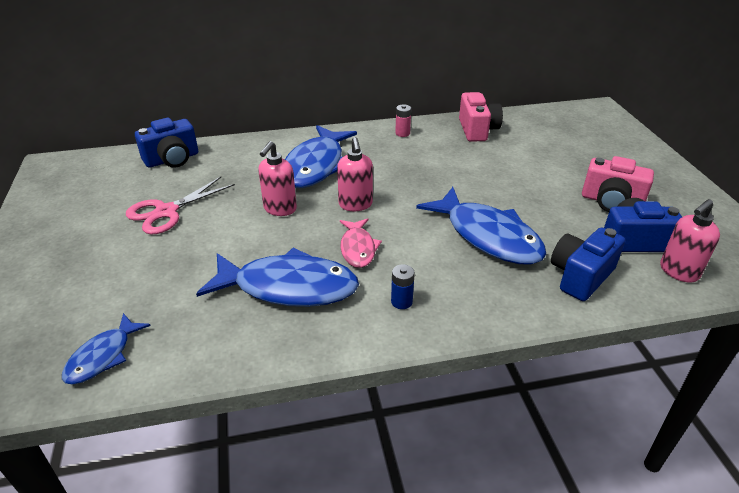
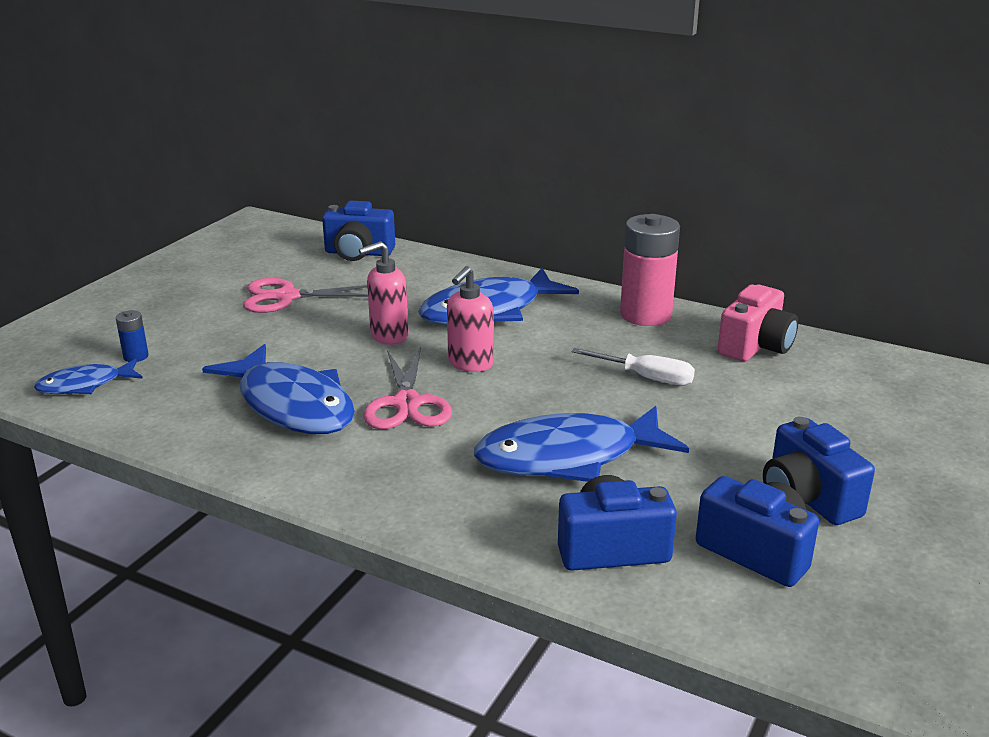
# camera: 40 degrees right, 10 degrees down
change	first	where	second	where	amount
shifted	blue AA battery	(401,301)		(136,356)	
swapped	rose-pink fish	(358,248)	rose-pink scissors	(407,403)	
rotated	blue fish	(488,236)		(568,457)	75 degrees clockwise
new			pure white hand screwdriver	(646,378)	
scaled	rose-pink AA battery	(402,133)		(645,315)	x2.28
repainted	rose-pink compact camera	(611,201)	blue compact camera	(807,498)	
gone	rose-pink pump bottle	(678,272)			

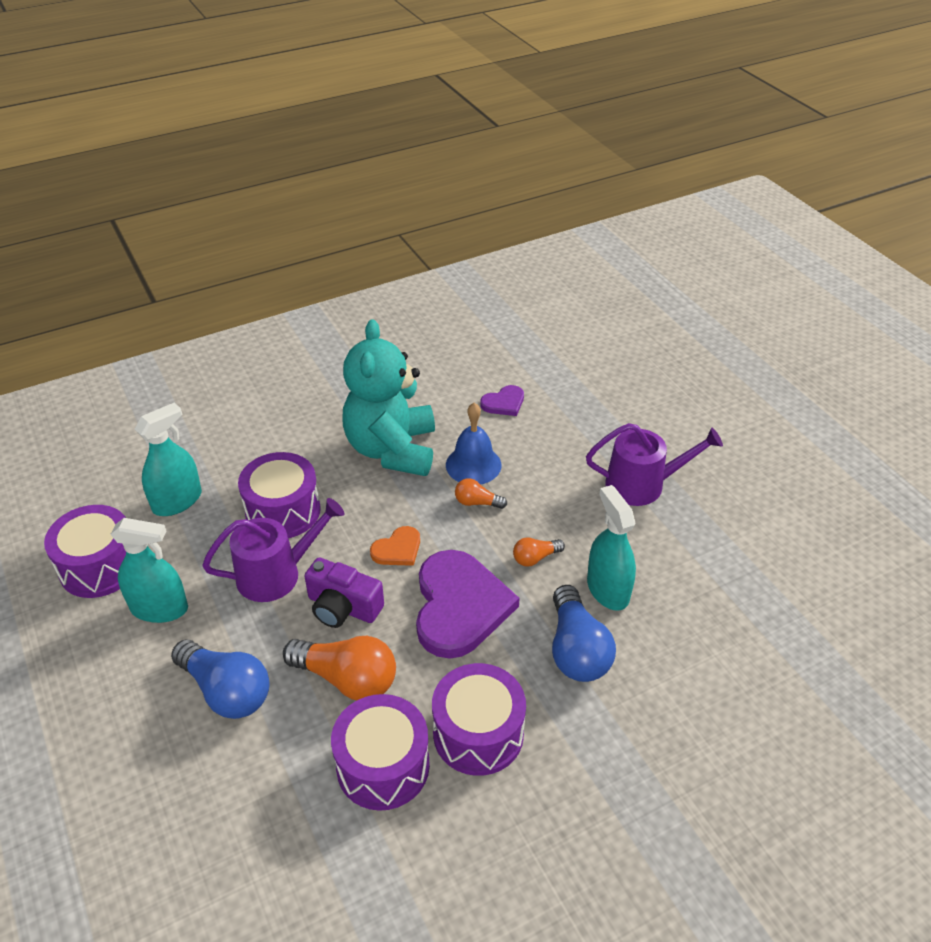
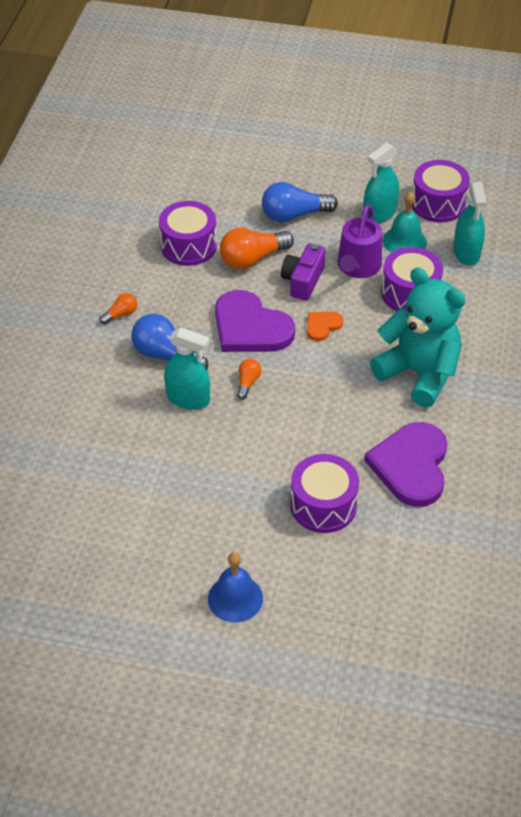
# camera: 130 degrees right, 5 degrees up
change	first	where	second	where	amount
shifted	bright orange lightbulb	(477,502)		(121,314)	
shifted	blue school bell	(473,465)		(235,598)	
rotated	violet compact camera	(343,607)		(303,281)	45 degrees counterclockwise
shifted	violet toy drum	(478,733)		(323,505)	
rotated	bright orange love heart	(397,549)		(322,326)	45 degrees clockwise
scaled	violet love heart	(504,403)		(411,466)	x2.12
new			turquoise school bell	(404,241)	
gone	violet watering pot	(642,485)			

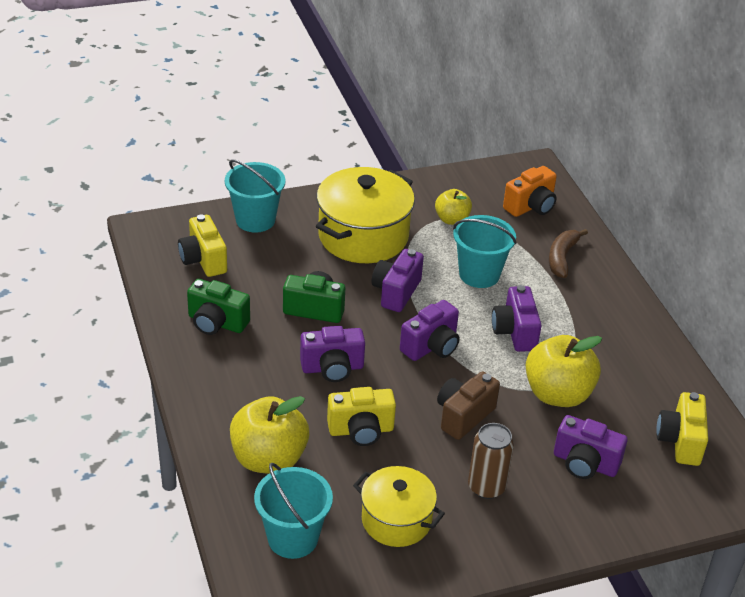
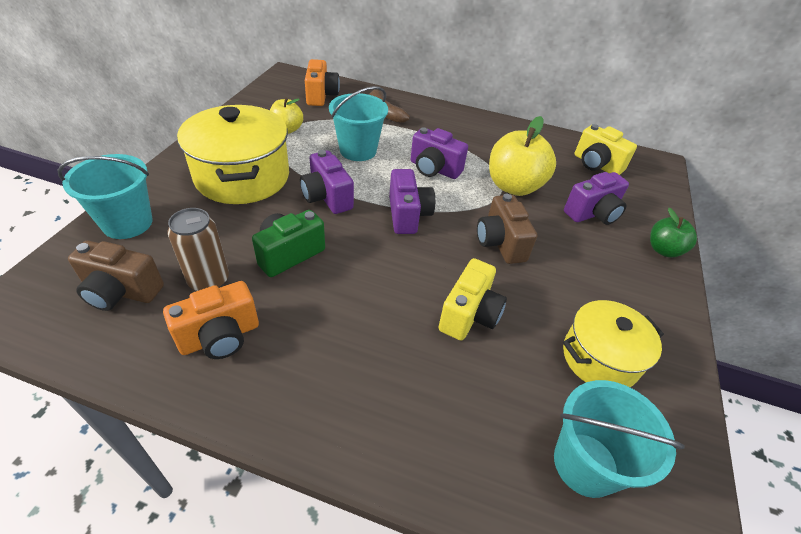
# camera: 55 degrees left, 5 degrees up
change	first	where	second	where	amount
repainted	golden compact camera	(203,260)	russet compact camera	(121,292)	
repainted	leaf-green compact camera	(216,323)	bright orange compact camera	(220,337)	
shifted	russet tin	(486,487)		(209,280)	
new			leaf-green apple	(663,250)	
gone	golden apple	(269,459)			
gone	violet compact camera	(332,368)			

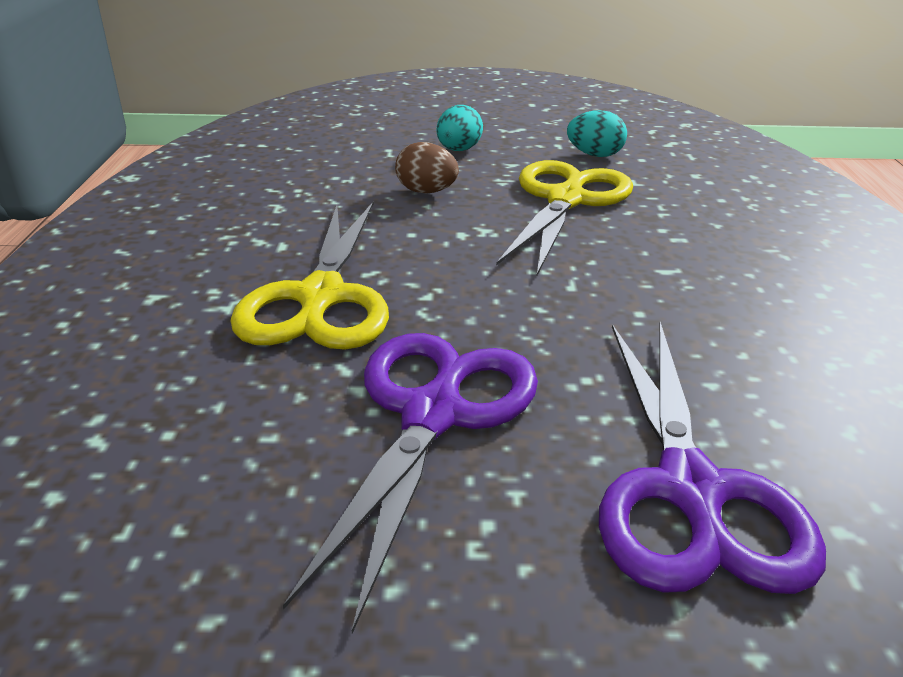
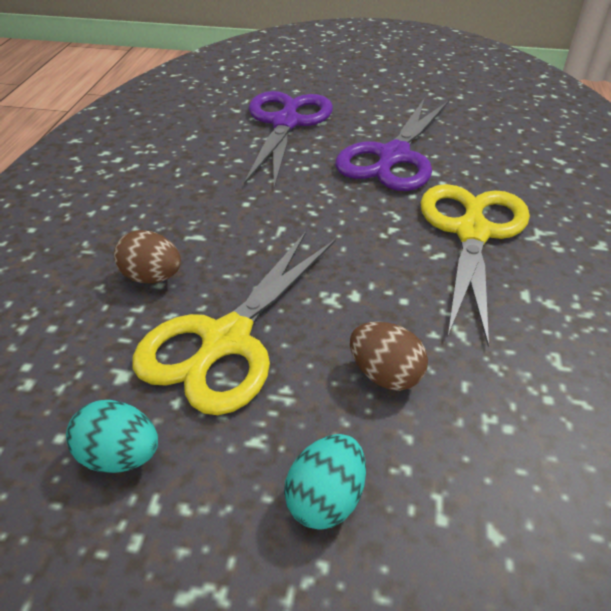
# camera: 170 degrees left, 10 degrees up
change	first	where	second	where	amount
new			russet toy egg	(152,277)	

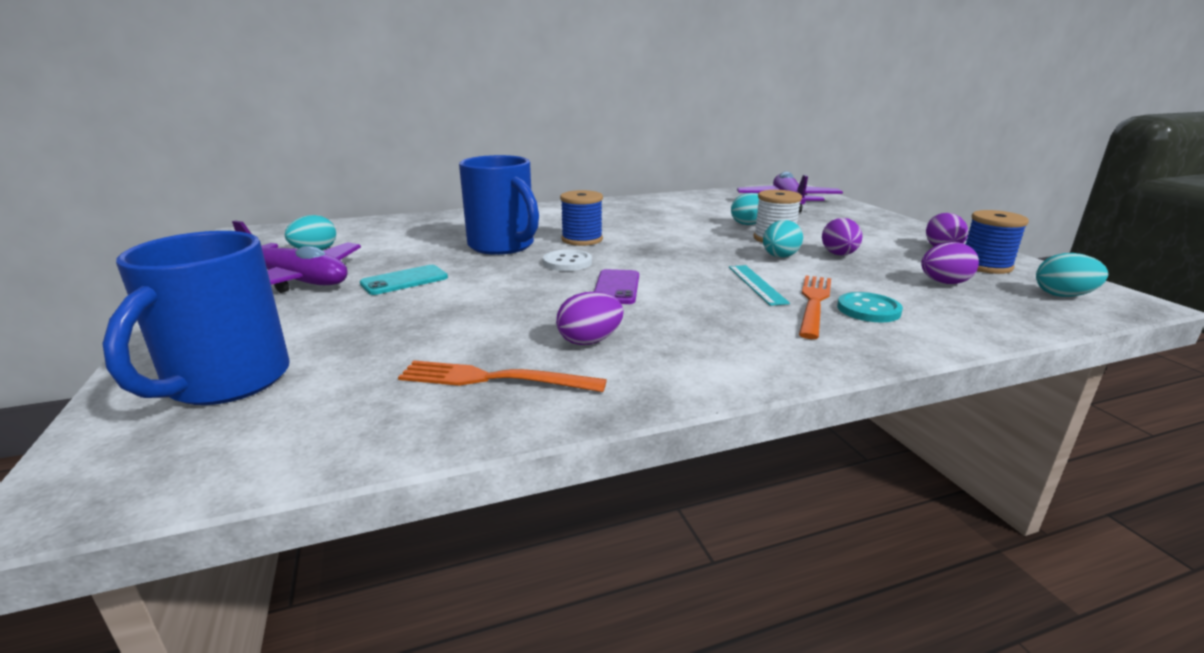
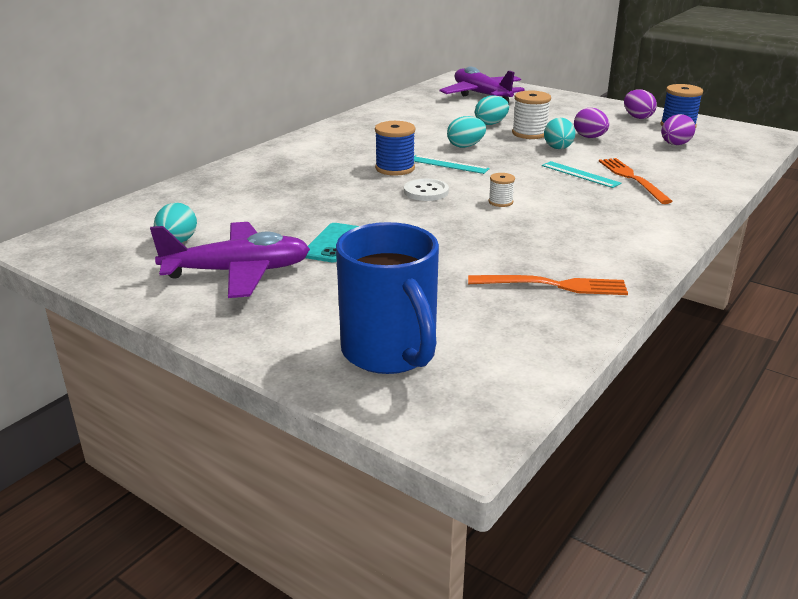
# camera: 35 degrees left, 5 degrees up
change	first	where	second	where	amount
new			turquoise measuring stick	(448,164)	
shifted	turquoise toy egg	(1063,295)		(465,146)	
rotated	bright orange fork	(494,379)		(552,285)	150 degrees counterclockwise
swapped	violet smartphone	(616,287)	pure white bobbin	(500,202)	
gone	blue tea mug	(503,246)			
gone	violet toy egg	(589,341)			
gone	turquoise button	(868,309)			

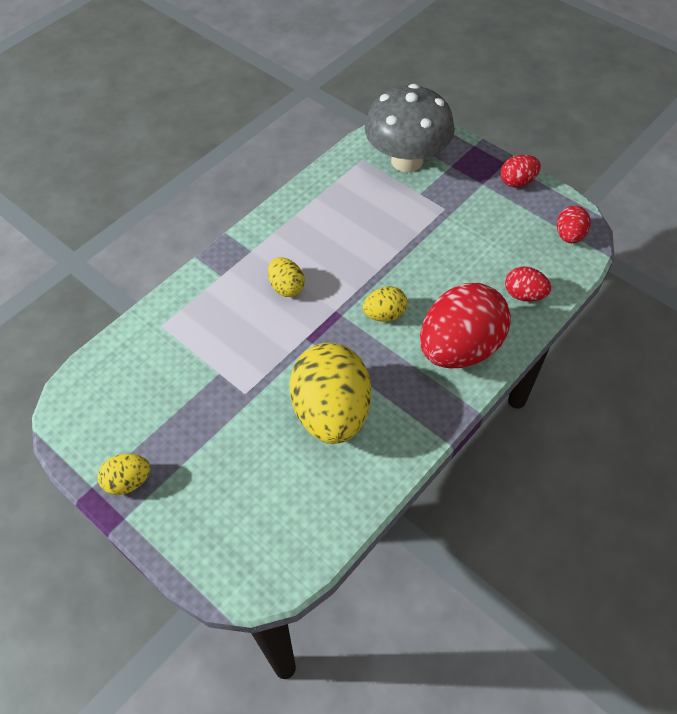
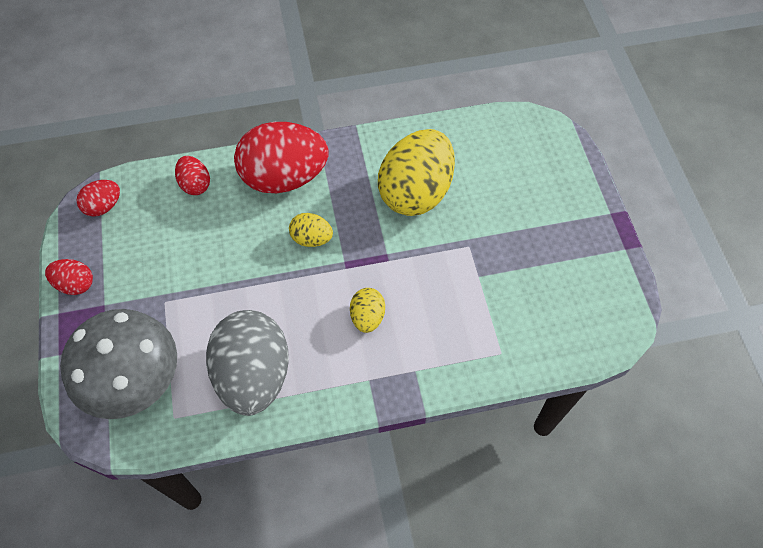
# camera: 145 degrees left, 5 degrees up
change	first	where	second	where	amount
new			gray toy egg	(254,375)	
gone	golden toy egg	(128,481)			

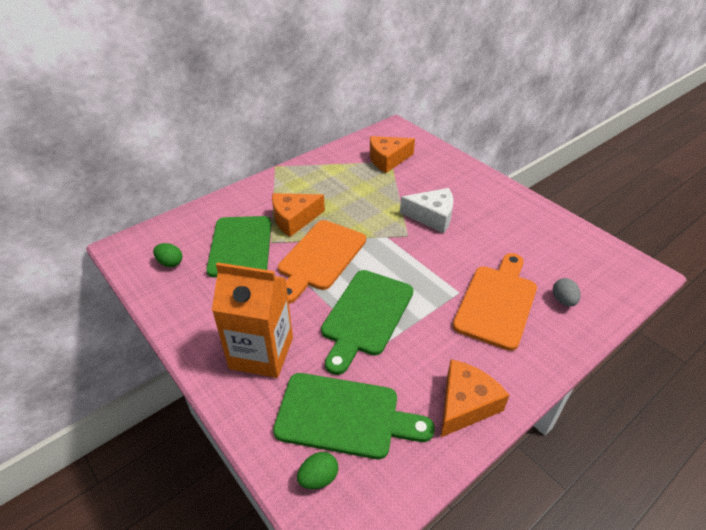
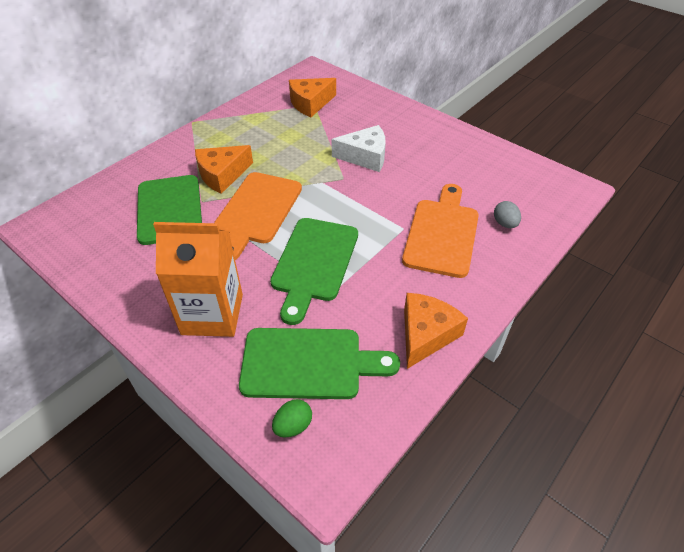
# camera: 10 degrees left, 5 degrees up
change	first	where	second	where	amount
gone	leaf-green toy egg	(170,263)			

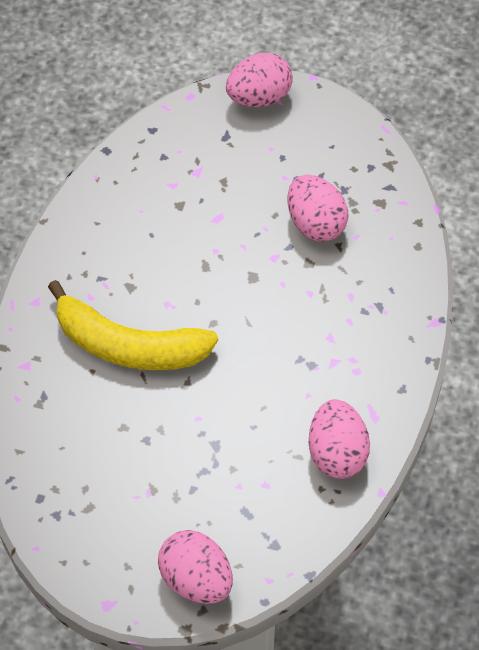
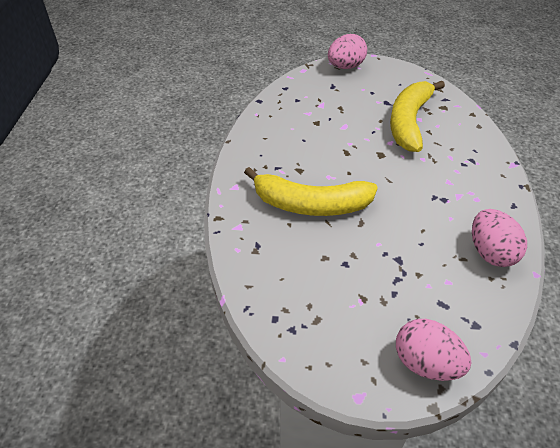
# camera: 10 degrees left, 10 degrees down
change	first	where	second	where	amount
swapped	rose-pink toy egg	(315,224)	golden banana fruit	(409,122)	

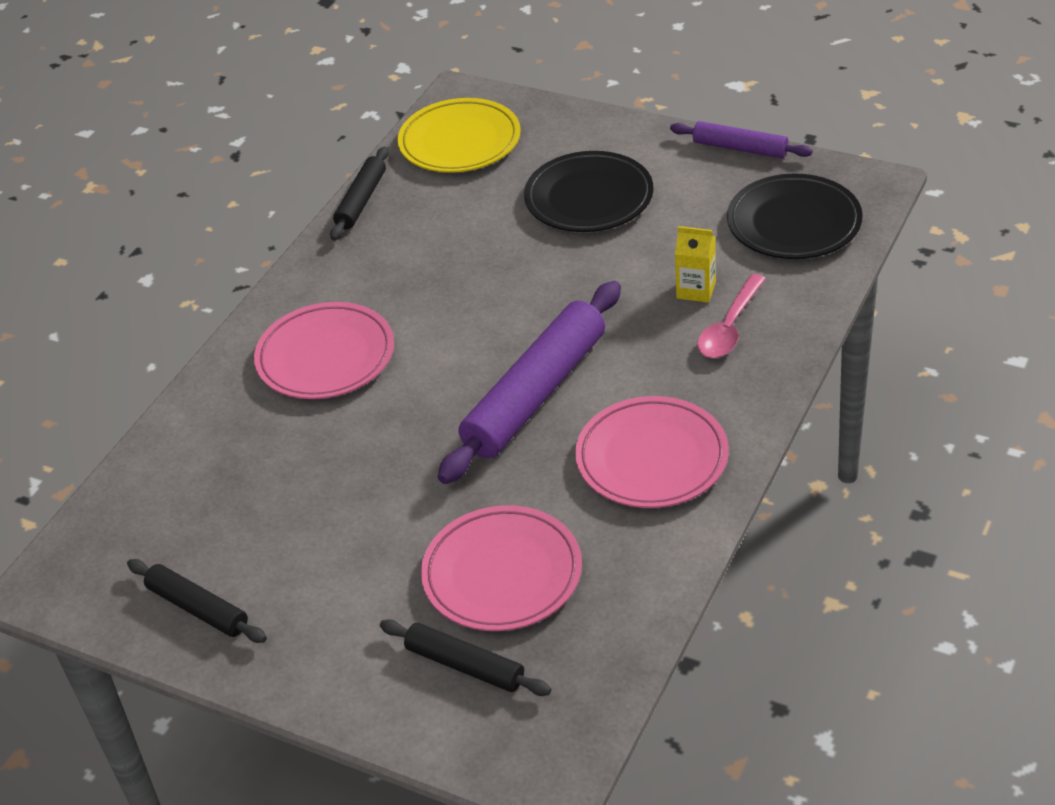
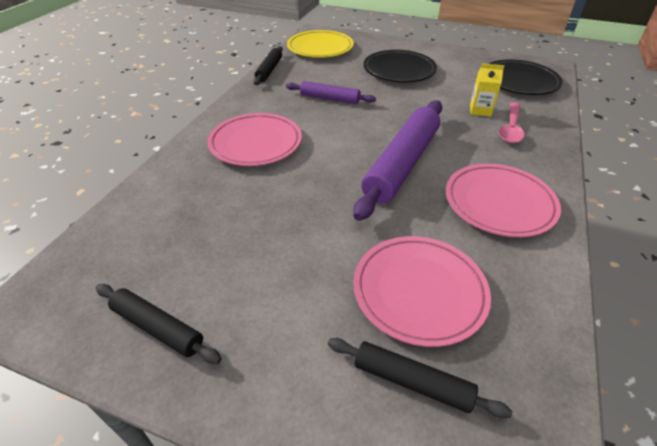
# camera: 10 degrees left, 0 degrees up
change	first	where	second	where	amount
shifted	violet pastry roller	(740,148)		(329,98)	

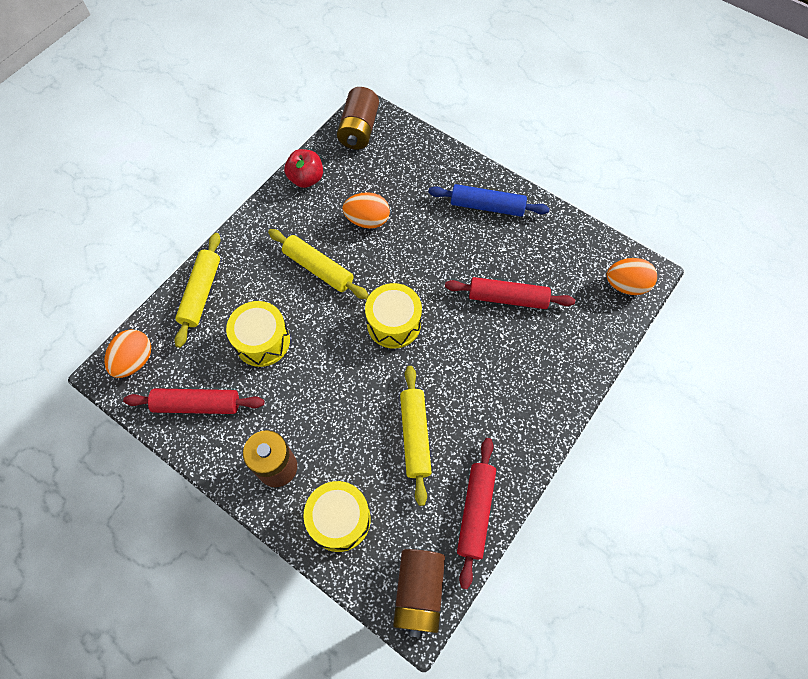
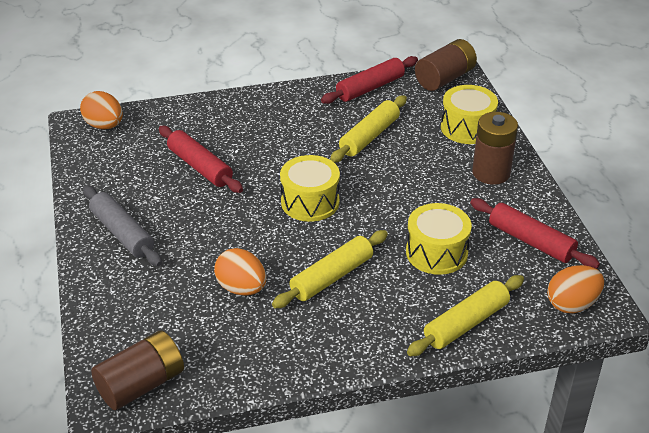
# camera: 140 degrees left, 25 degrees down
change	first	where	second	where	amount
repainted	blue pastry roller	(487,206)	gray pastry roller	(122,233)	
rotated	golden pastry roller	(318,268)		(331,277)	60 degrees clockwise
gone	crimson apple	(306,179)			

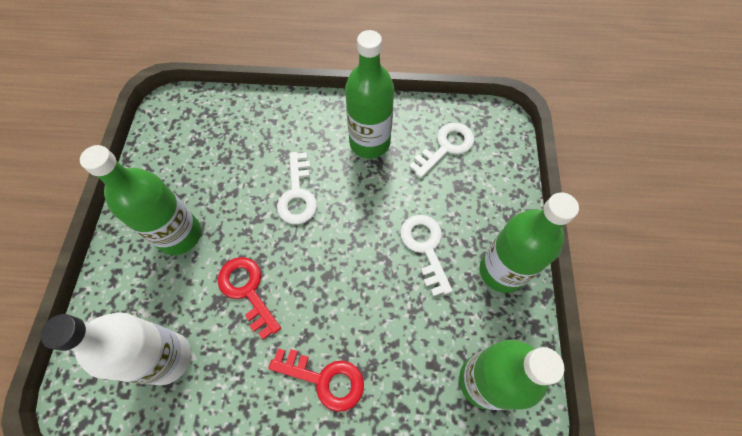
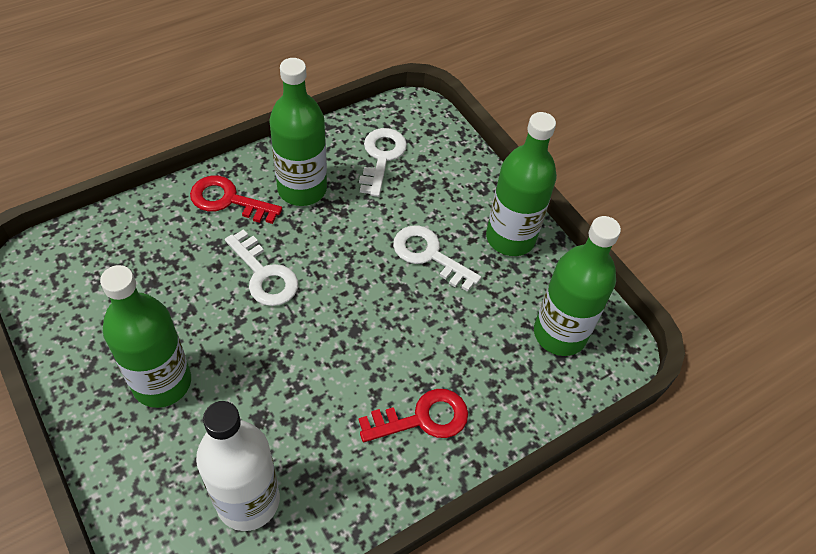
# camera: 40 degrees left, 10 degrees down
change	first	where	second	where	amount
shifted	crimson key	(247,290)		(228,200)	

